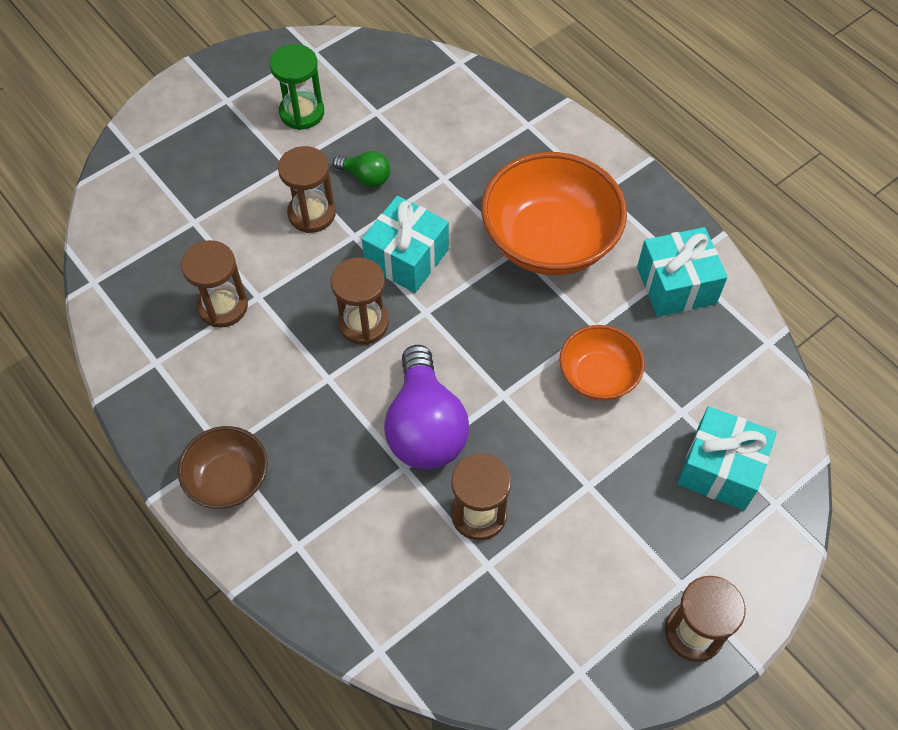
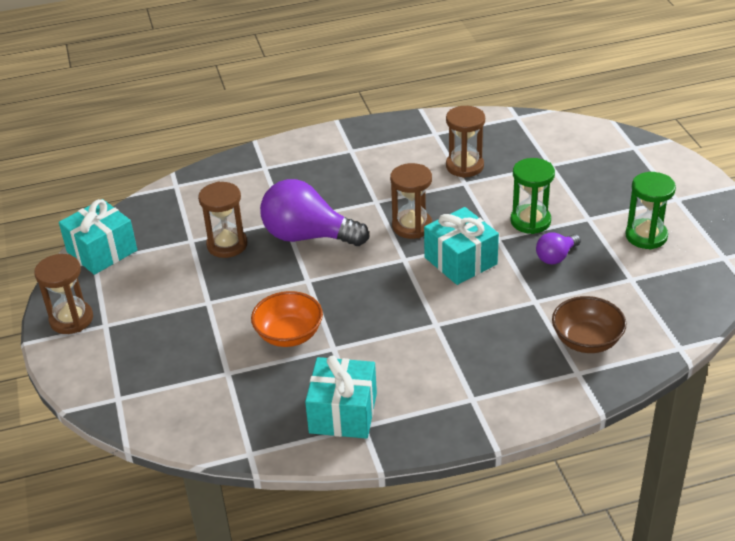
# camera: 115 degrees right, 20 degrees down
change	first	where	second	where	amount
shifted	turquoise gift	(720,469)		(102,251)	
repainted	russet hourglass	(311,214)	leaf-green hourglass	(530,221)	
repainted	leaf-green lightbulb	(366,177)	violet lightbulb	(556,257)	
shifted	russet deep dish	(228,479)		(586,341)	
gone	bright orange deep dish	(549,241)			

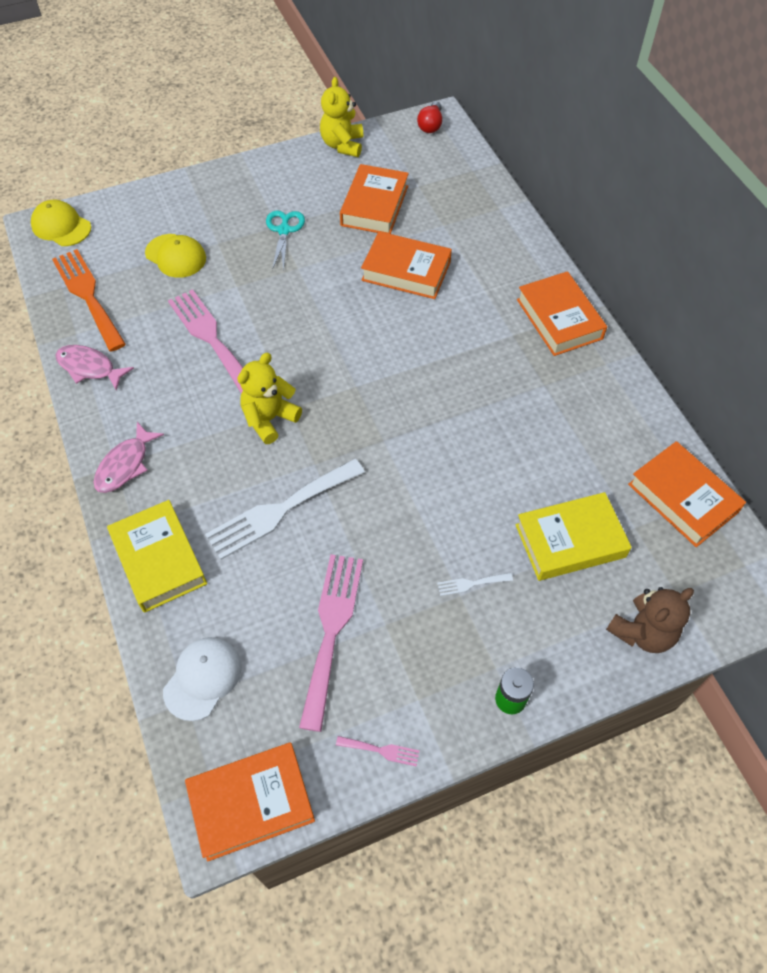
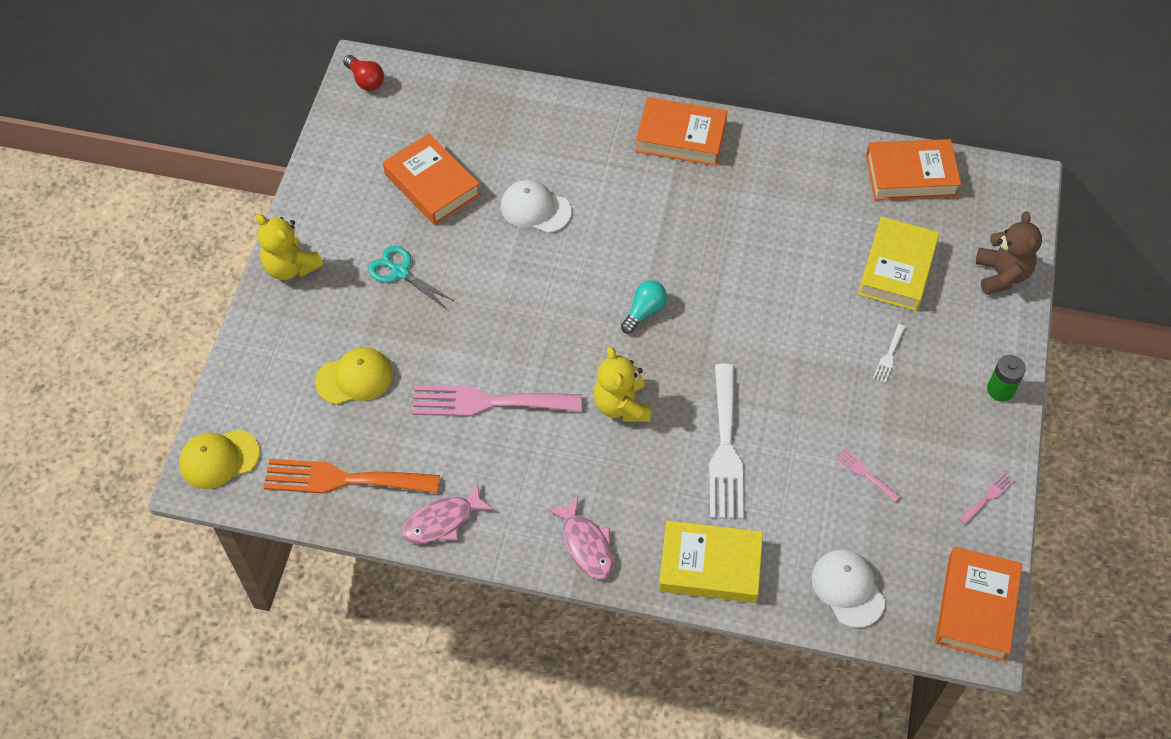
# camera: 55 degrees left, 0 degrees up
change	first	where	second	where	amount
shifted	golden teddy	(342,145)		(291,267)	
swapped	bright orange book	(406,271)	pure white cap	(535,209)	
new			turquoise lightbulb	(644,311)	
scaled	rose-pink fork	(331,630)		(865,474)	x0.42

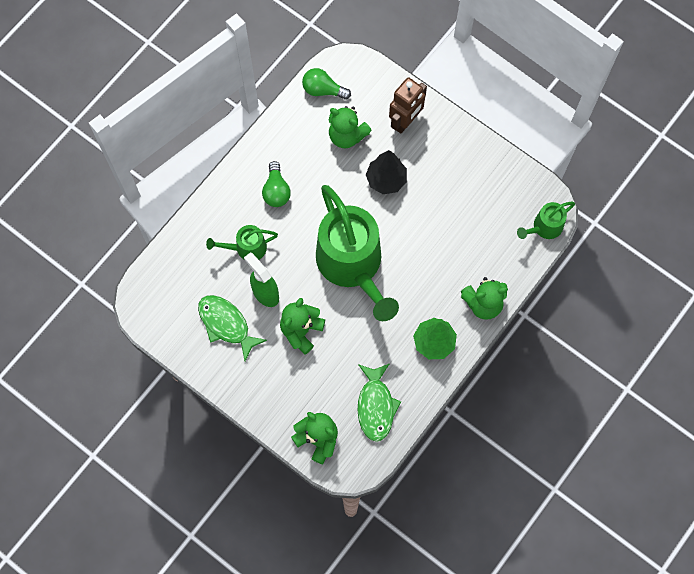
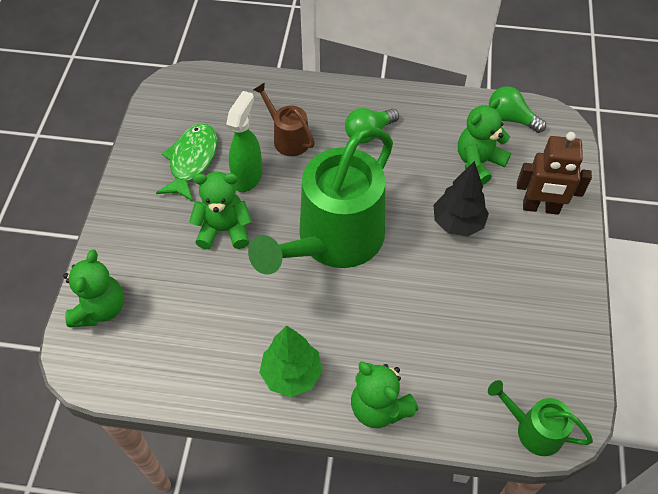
# camera: 60 degrees right, 15 degrees down
change	first	where	second	where	amount
repainted	leaf-green watering pot	(246,248)	russet watering pot	(287,138)	
rotated	leaf-green teddy	(347,135)		(478,163)	45 degrees clockwise
rotated	leaf-green lightbulb	(323,90)		(510,119)	45 degrees counterclockwise
gone	leaf-green fish	(376,406)			

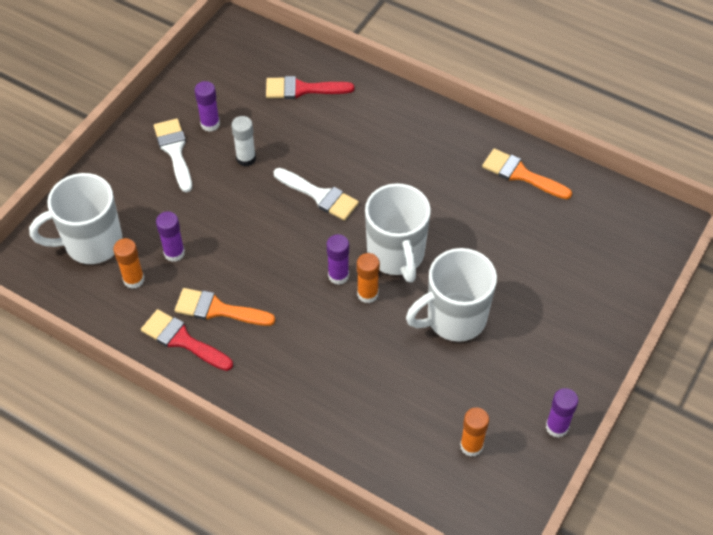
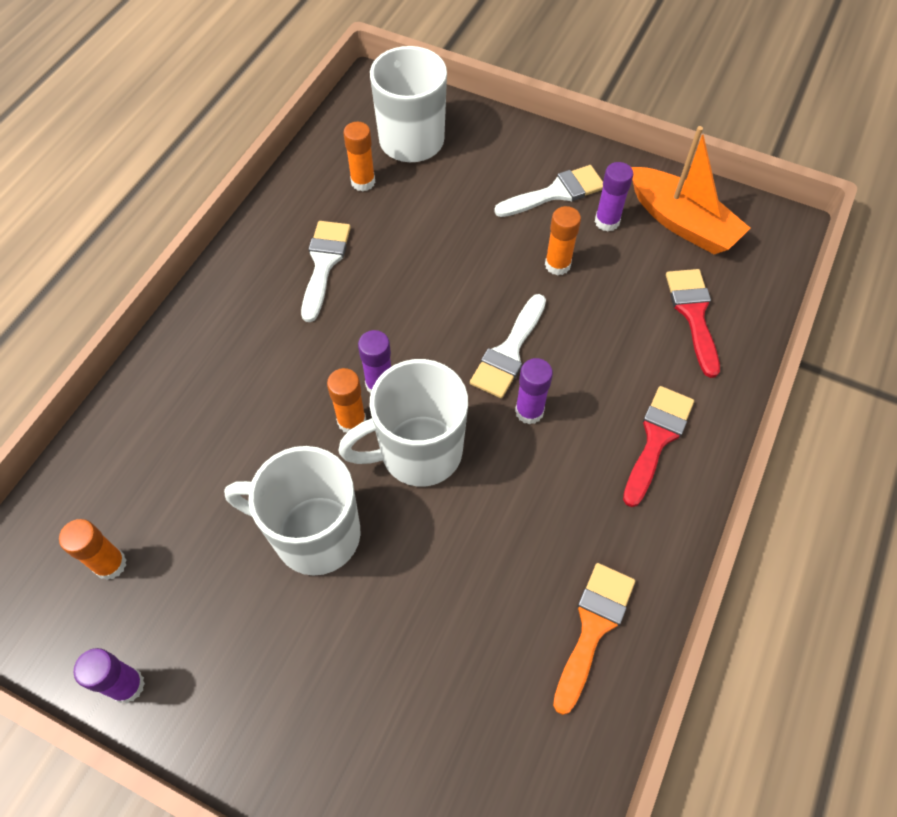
# camera: 85 degrees right, 5 degrees up
change	first	where	second	where	amount
rotated	pure white tea mug	(454,318)		(314,534)	45 degrees counterclockwise
repainted	bright orange paint brush	(218,309)	pure white paint brush	(324,263)	
shifted	violet glue	(174,253)		(529,411)	
repainted	pure white glue	(246,158)	bright orange glue	(557,265)	
shifted	crimson paint brush	(182,340)		(657,438)	
new			bright orange toy boat	(681,222)	

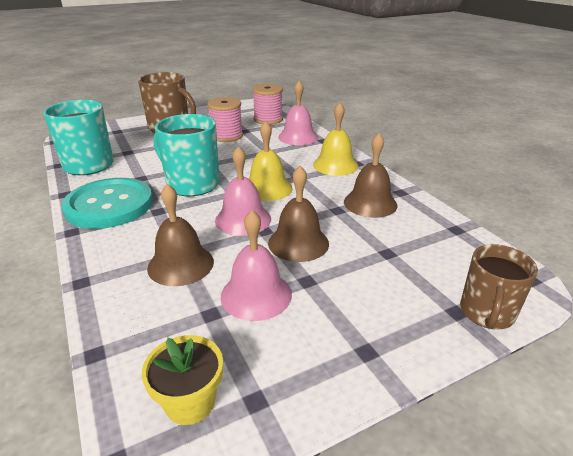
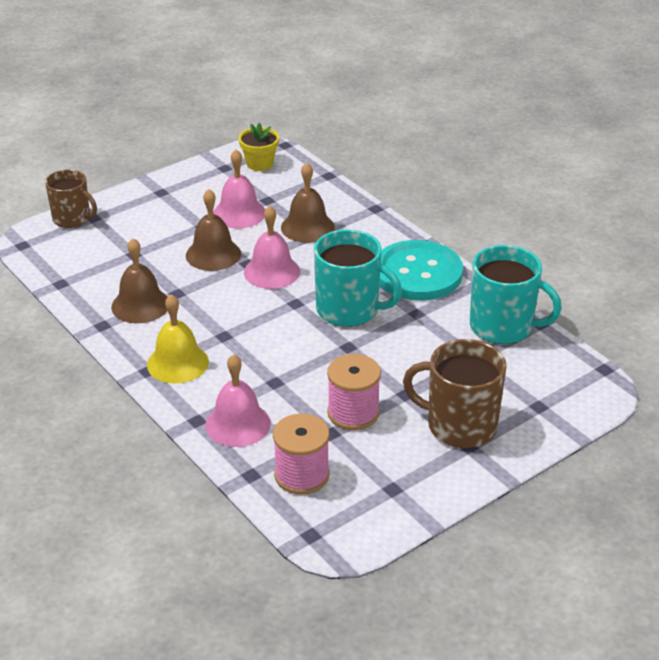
# camera: 170 degrees right, 5 degrees up
change	first	where	second	where	amount
rotated	russet tea mug	(486,313)		(72,219)	105 degrees clockwise
gone	golden school bell	(267,188)			

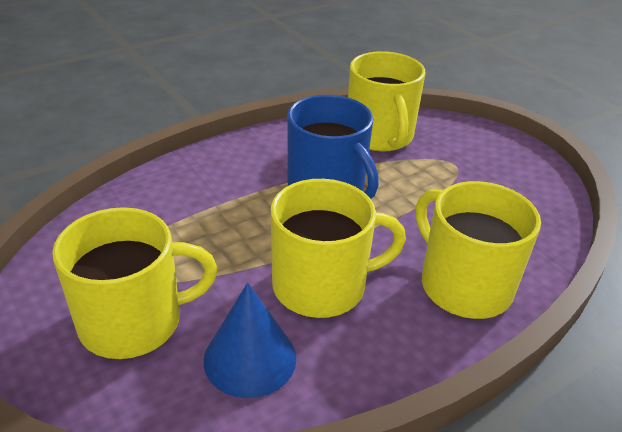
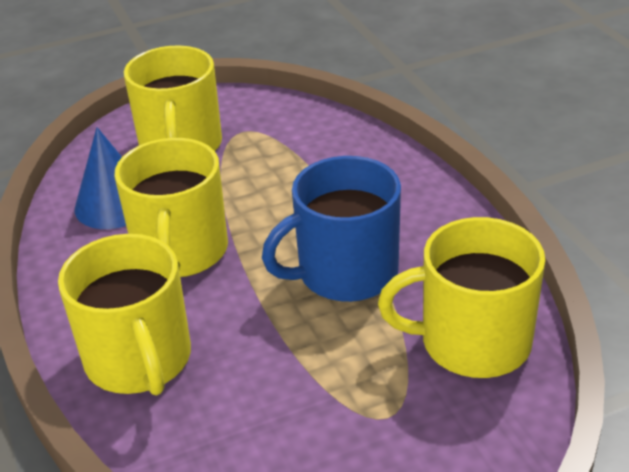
# camera: 105 degrees right, 0 degrees up
change	first	where	second	where	amount
rotated	golden tea mug	(463,285)		(139,360)	90 degrees clockwise

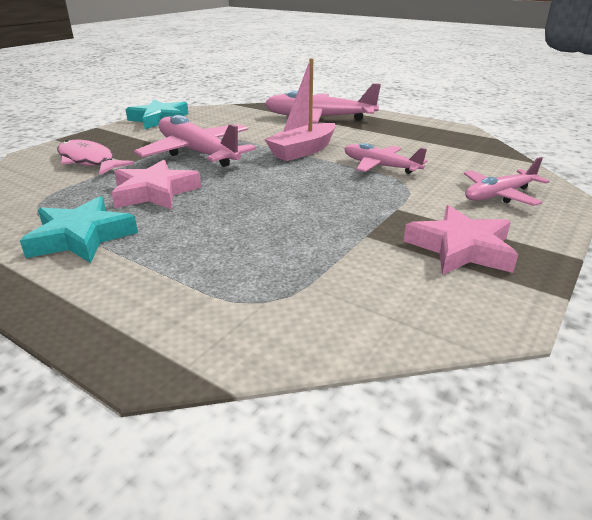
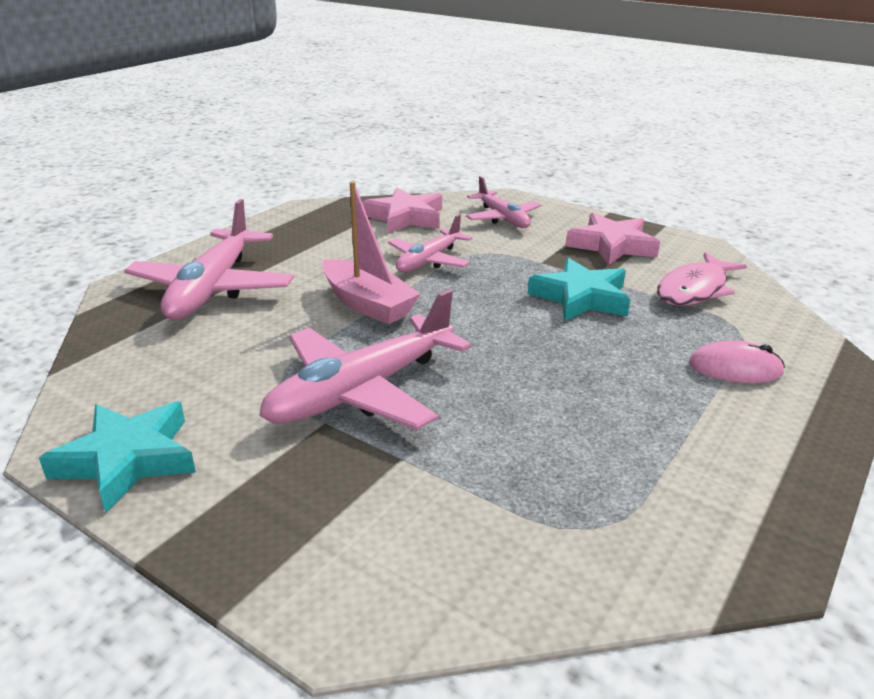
# camera: 90 degrees left, 0 degrees up
change	first	where	second	where	amount
shifted	rose-pink star shape	(154,192)		(405,217)	
shifted	turquoise star shape	(81,237)		(581,297)	
shifted	rose-pink fish	(88,161)		(694,289)	
new			rose-pink computer mouse	(735,368)	

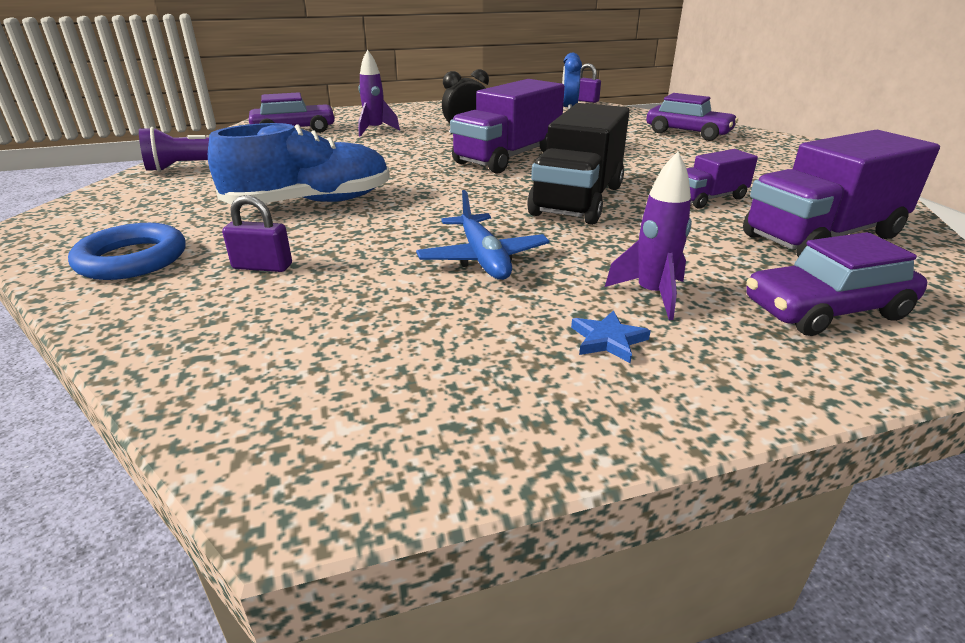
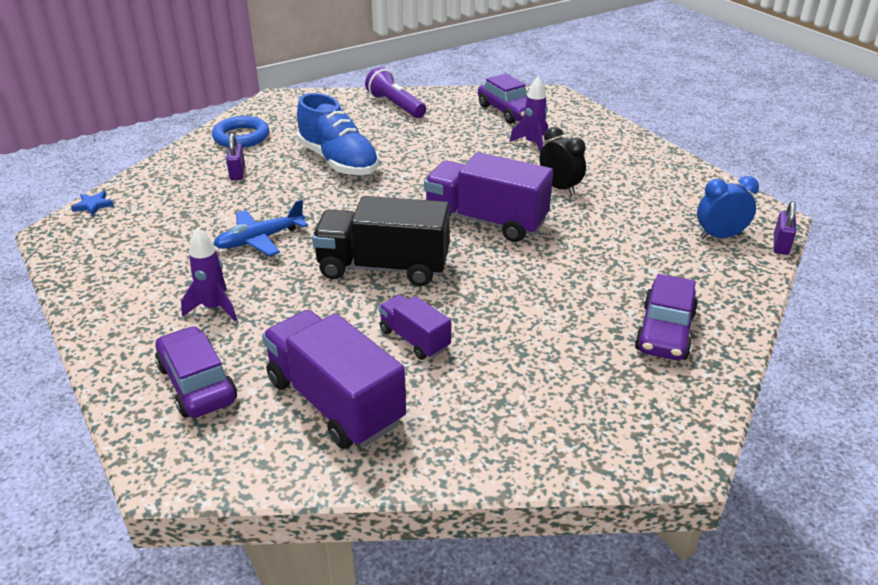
# camera: 75 degrees right, 5 degrees up
change	first	where	second	where	amount
shifted	blue star shape	(608,340)		(93,205)	

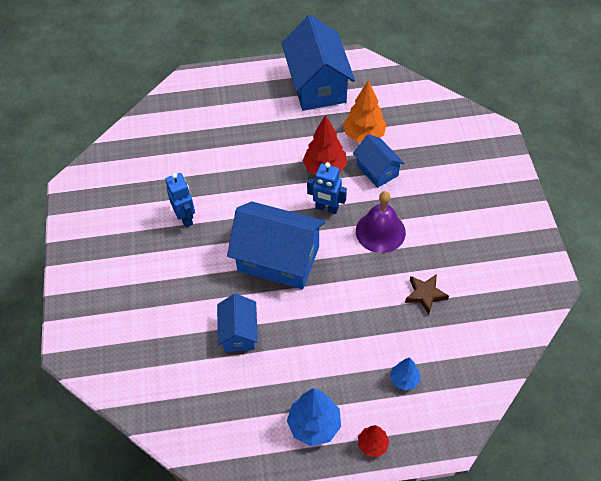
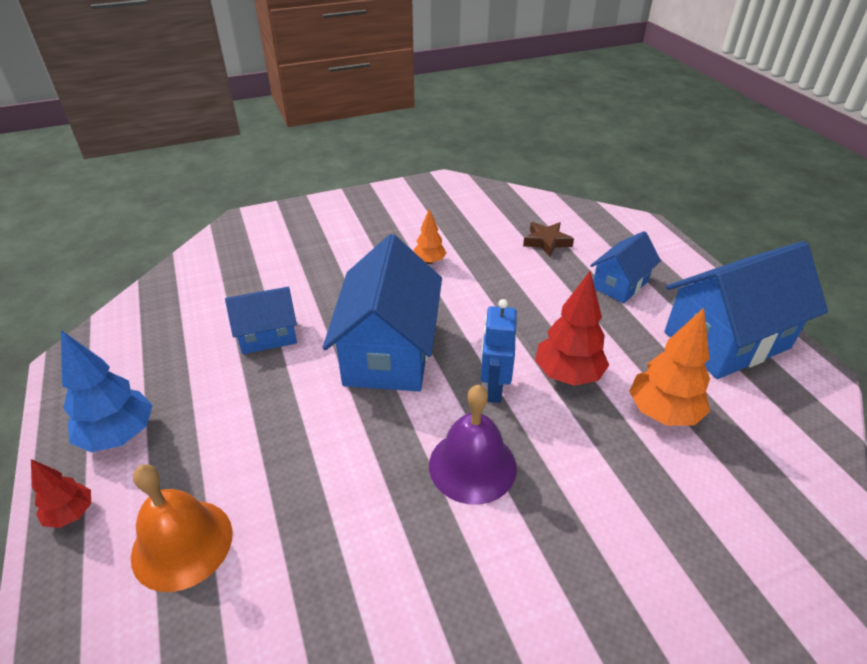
# camera: 75 degrees right, 15 degrees down
change	first	where	second	where	amount
swapped	blue tree	(404,380)	bright orange school bell	(182,544)	
swapped	blue toy robot	(185,218)	bright orange tree	(429,261)	
shifted	russet star shape	(425,295)		(546,242)	
shifted	blue house	(377,170)		(620,284)	

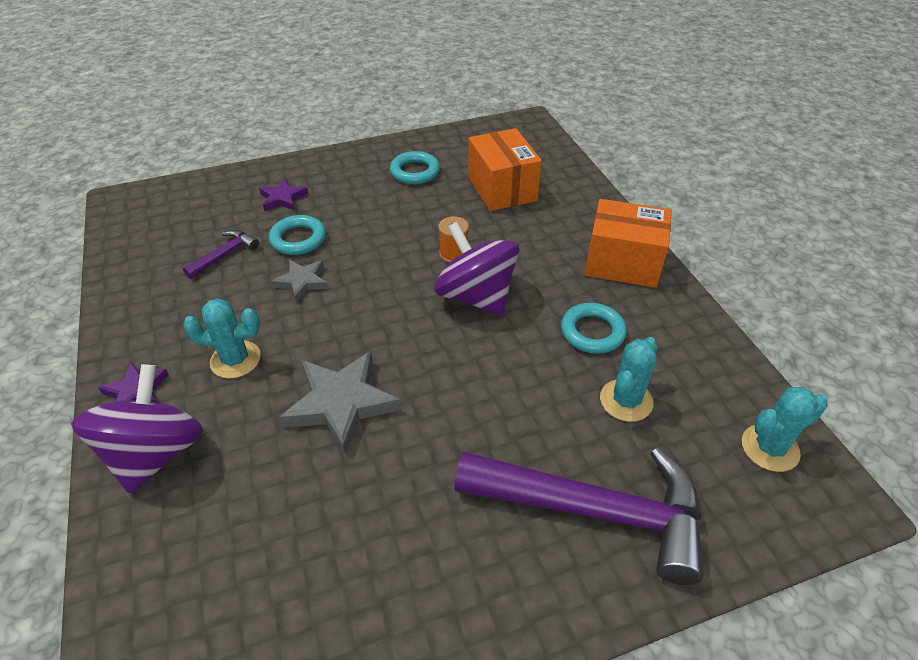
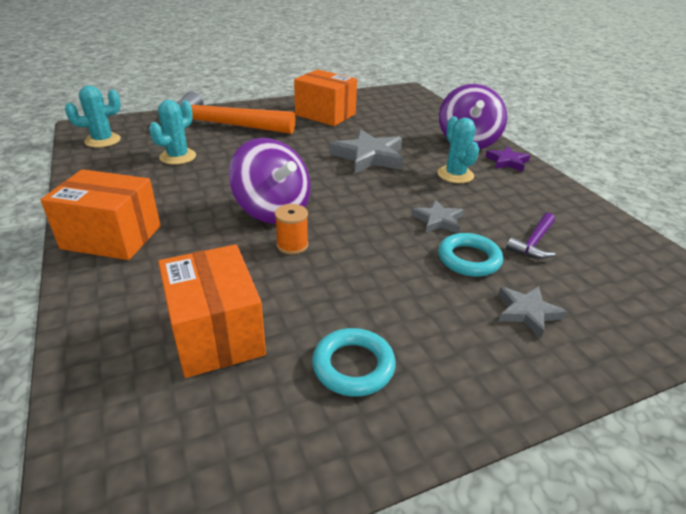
# camera: 175 degrees right, 10 degrees down
change	first	where	second	where	amount
repainted	violet carpenter's hammer	(595,511)	bright orange carpenter's hammer	(221,125)	
new			bright orange package	(325,114)	
rotated	turquoise prickly plant	(235,359)		(455,175)	75 degrees clockwise
repainted	violet star shape	(283,198)	gray star shape	(527,312)	
gone	turquoise ring	(592,332)			

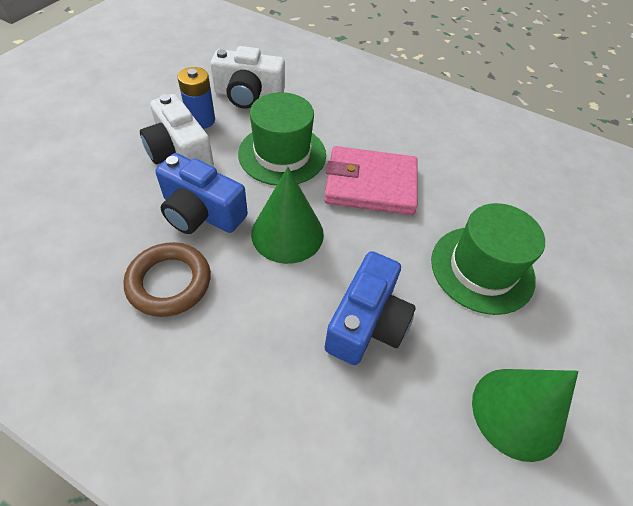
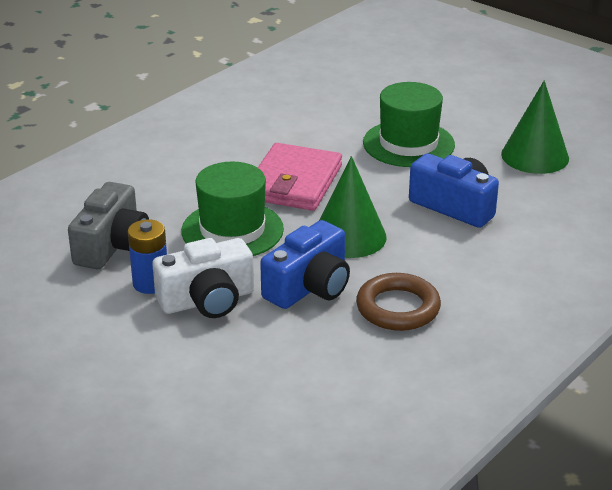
# camera: 75 degrees left, 20 degrees down
change	first	where	second	where	amount
repainted	pure white compact camera	(249,95)	gray compact camera	(112,246)	

